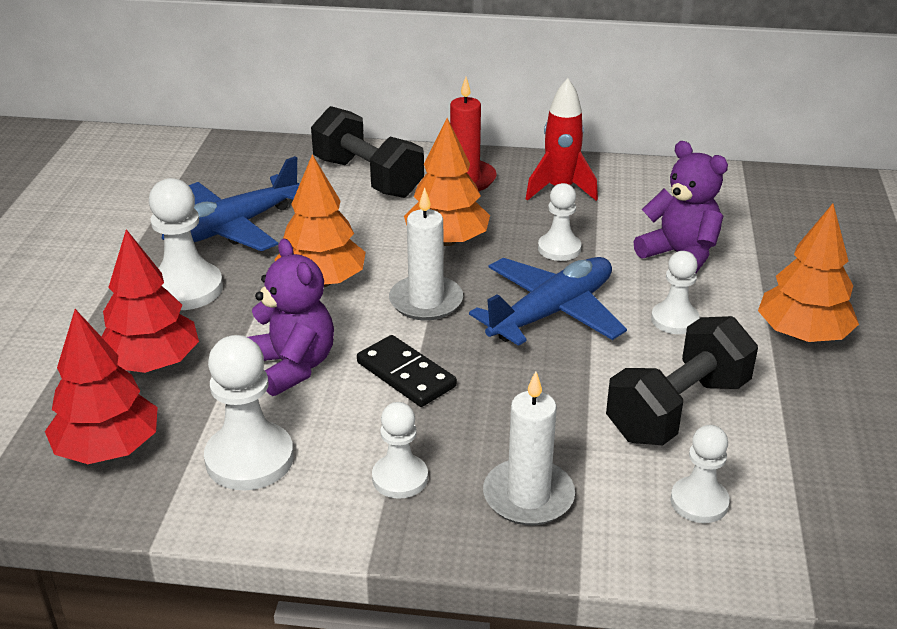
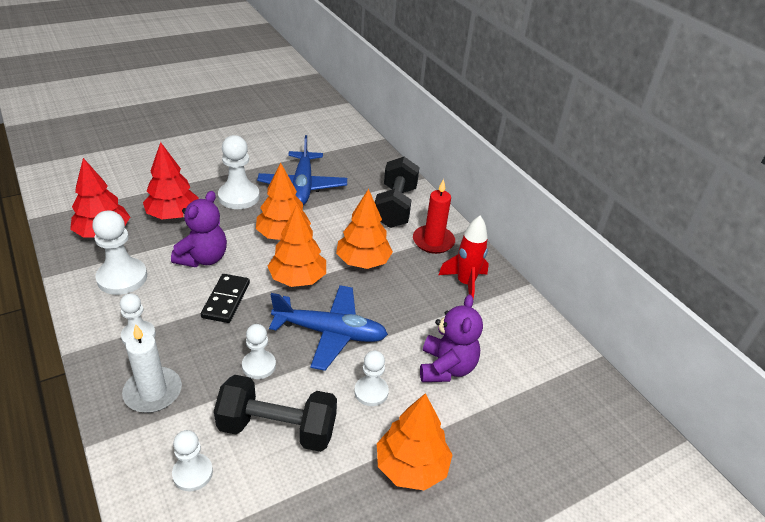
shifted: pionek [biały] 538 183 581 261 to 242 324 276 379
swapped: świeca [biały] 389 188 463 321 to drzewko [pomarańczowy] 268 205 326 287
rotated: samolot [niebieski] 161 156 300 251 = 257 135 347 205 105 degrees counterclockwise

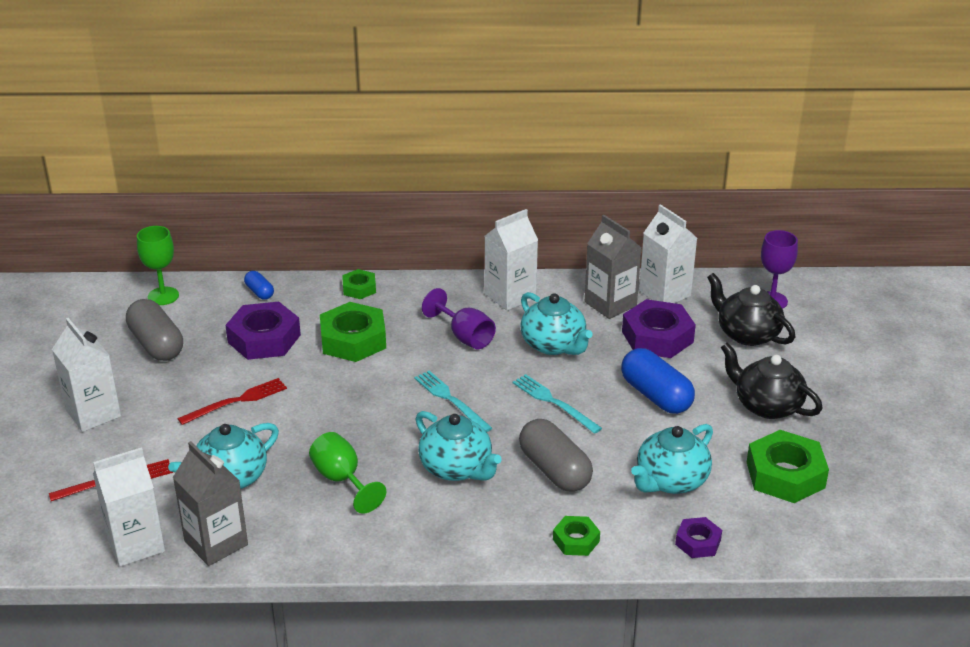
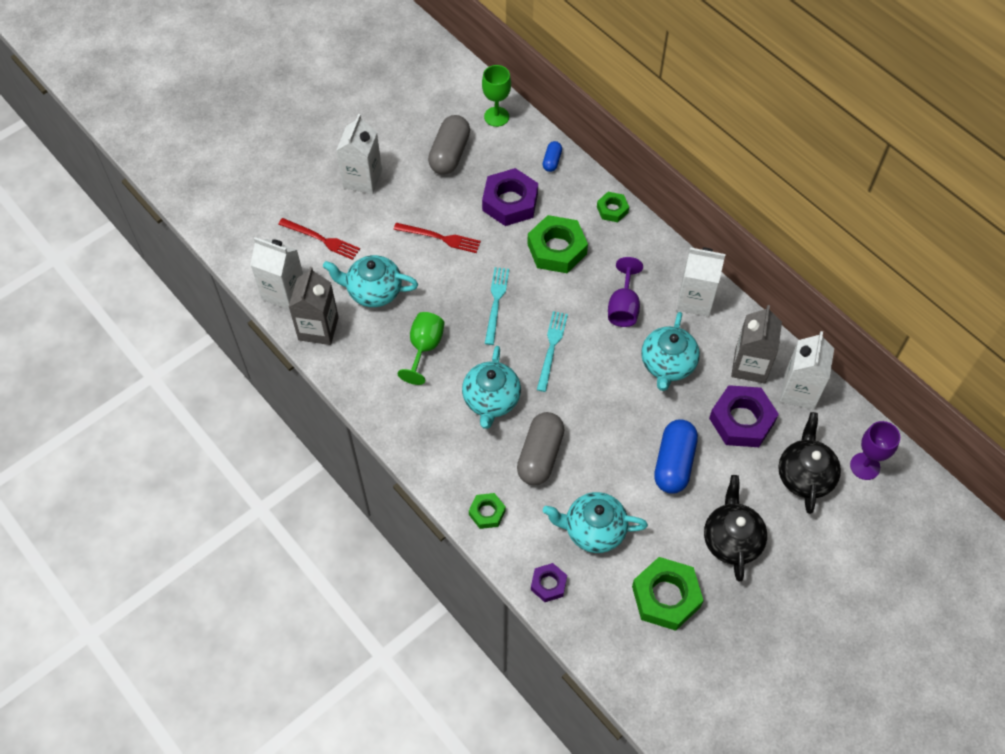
shifted: widelec [turkusowy] 512 374 602 434 to 485 267 509 345

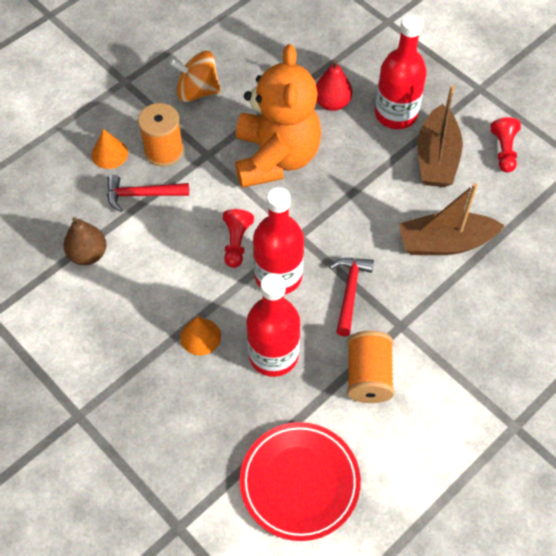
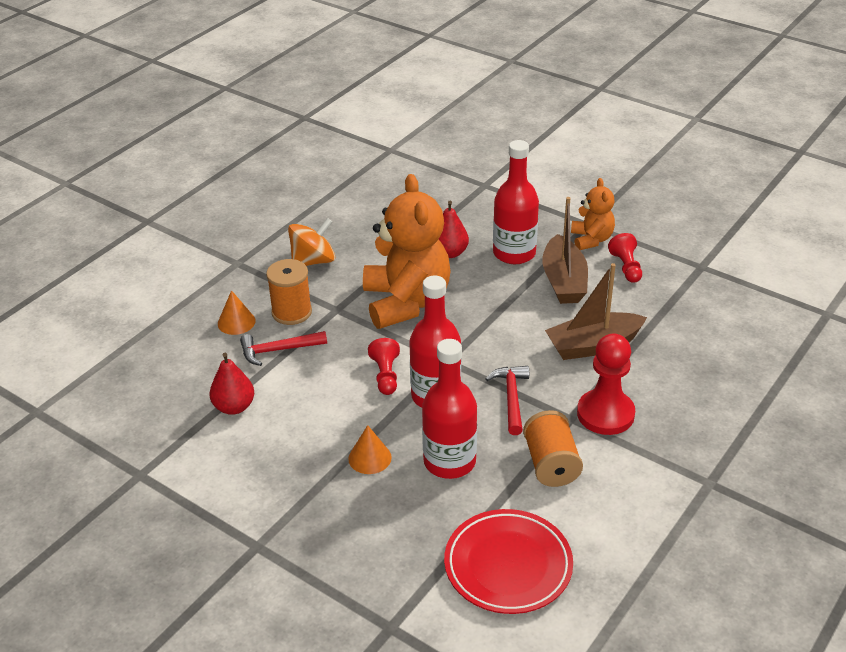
new: miś [pomarańczowy] 571 178 615 250; pionek [czerwony] 577 334 635 435
repainted: gruszka [brązowy] 63 217 107 265 to gruszka [czerwony] 210 353 254 415
rotated: bączek [pomarańczowy] 170 51 221 102 = 288 218 335 266 150 degrees clockwise

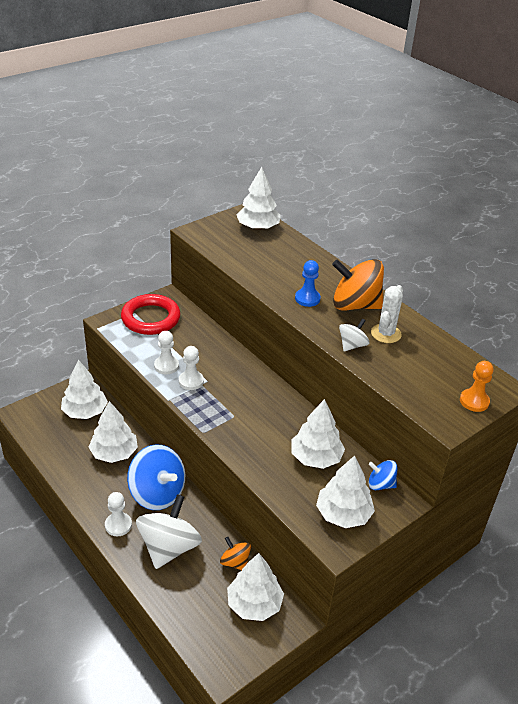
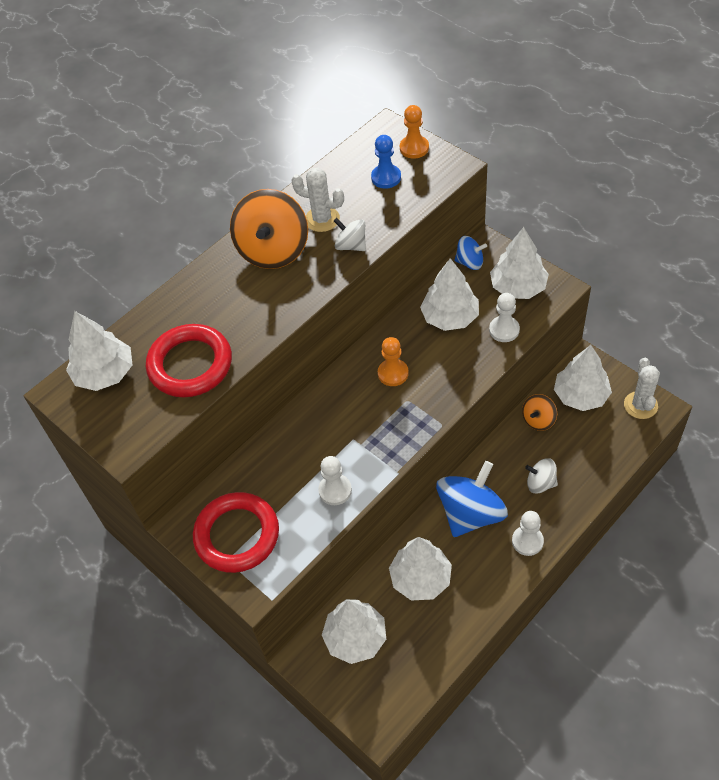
new: pierścień [czerwony] 146 324 232 397; pionek [pomarańczowy] 378 337 409 386; kaktus [biały] 624 358 660 419
shifted: pionek [niebieski] 295 260 321 307 to 371 135 401 189; pionek [biały] 179 346 204 390 to 489 293 520 342
rotated: bączek [niebieski] 368 460 398 490 = 454 236 487 270 90 degrees counterclockwise
scaled: bączek [biały] 136 494 202 569 = 525 458 558 494 x0.51

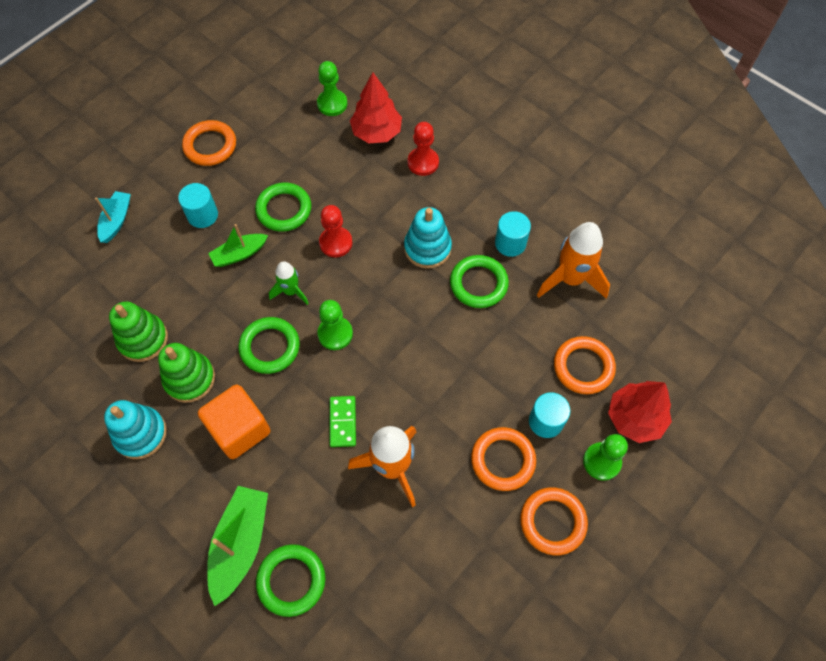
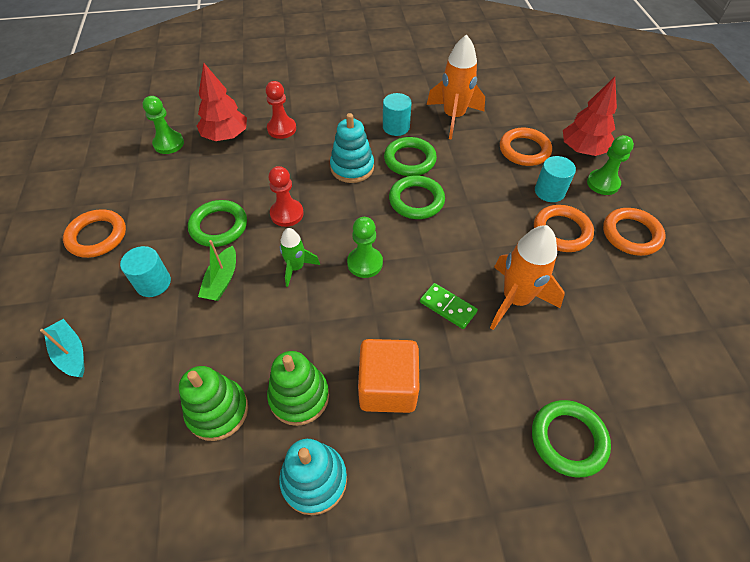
gone: łódka [zielony] 207 486 268 606
shifted: pierścień [zielony] 239 317 300 374 to 389 175 445 219

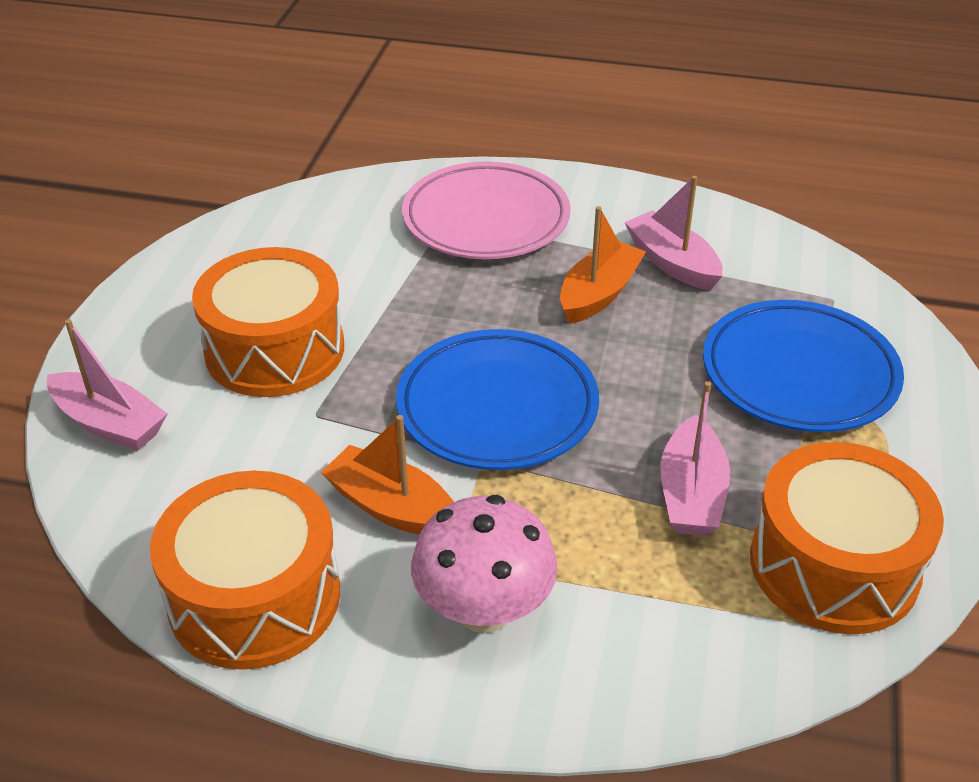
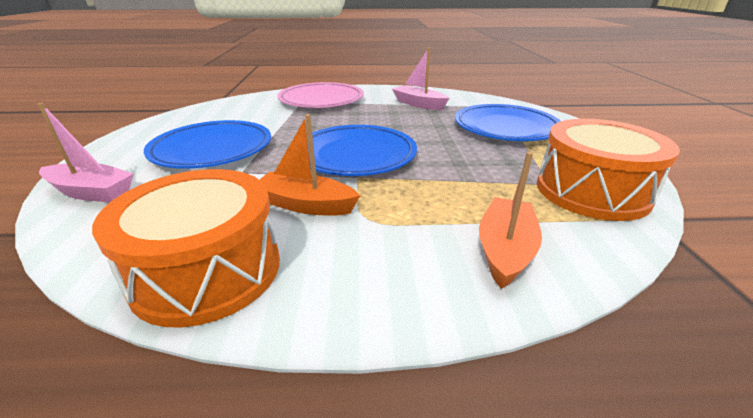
gone: łódka [różowy] 660 381 730 536; grzyb [różowy] 411 495 558 633
shifted: łódka [pomarańczowy] 560 206 646 324 to 479 152 542 289
swapped: bęben [pomarańczowy] 192 247 344 397 to talerz [niebieski] 144 120 271 168

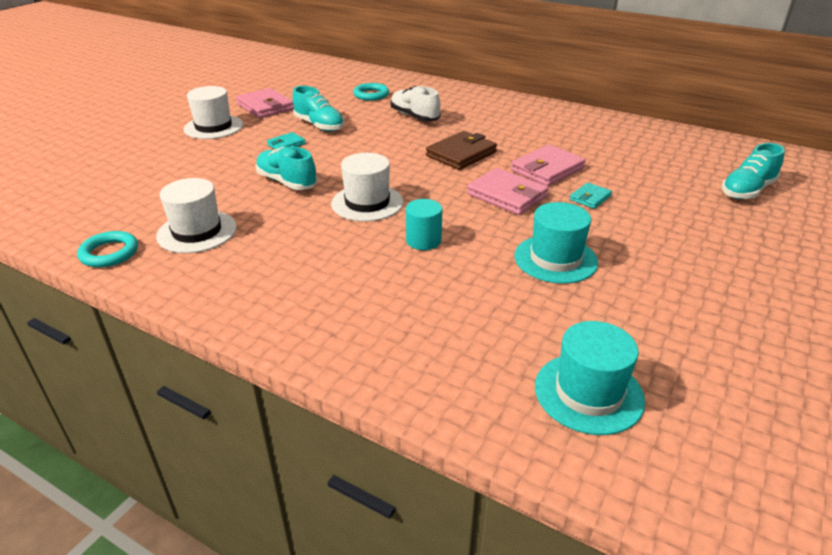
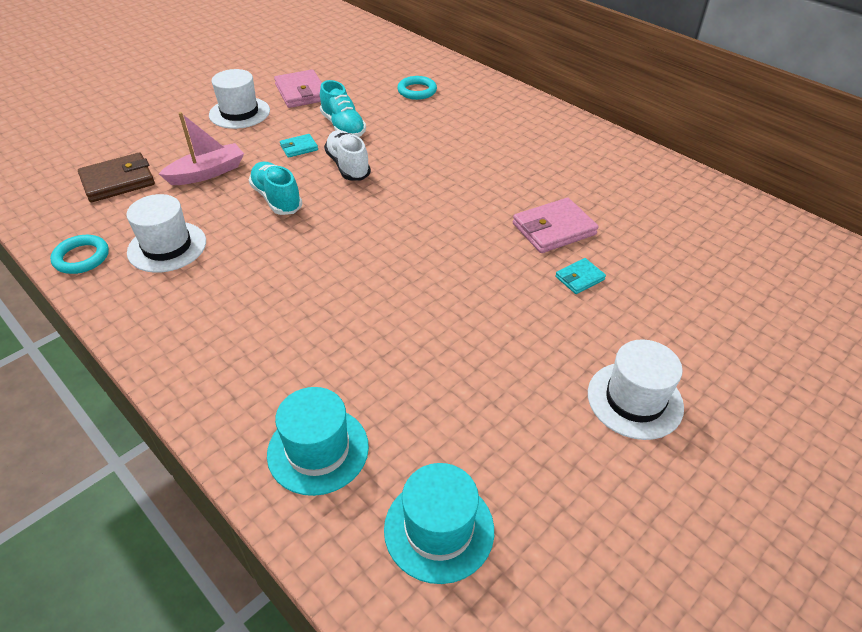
gone: but [turkusowy] 722 143 785 199; portfel [różowy] 467 168 549 215; walec [turkusowy] 406 199 442 250
new: łódka [różowy] 159 112 244 185
shifted: but [biały] 390 86 440 121 to 324 130 371 181; portfel [brązowy] 426 131 497 170 to 78 153 155 202; kapelusz [biały] 331 153 403 222 to 588 339 684 440; kapelusz [turkusowy] 514 202 598 284 to 267 387 369 496

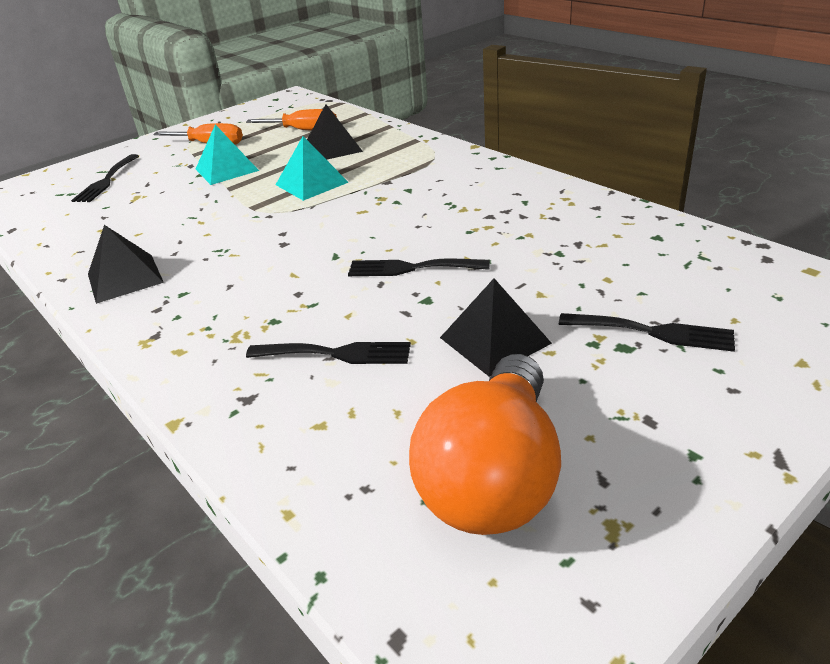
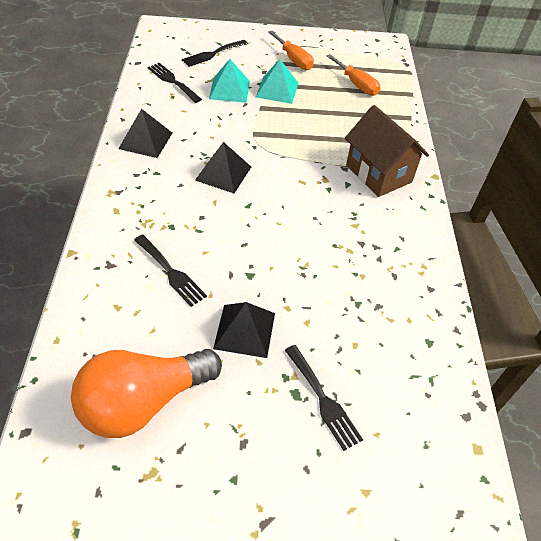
new: domek [brązowy] 345 105 429 197
shifted: piramida [czarny] 307 104 363 160 to 195 142 251 193; piramida [turkusowy] 276 136 349 201 to 209 59 250 103; widelec [czarny] 348 258 490 276 to 148 63 202 103

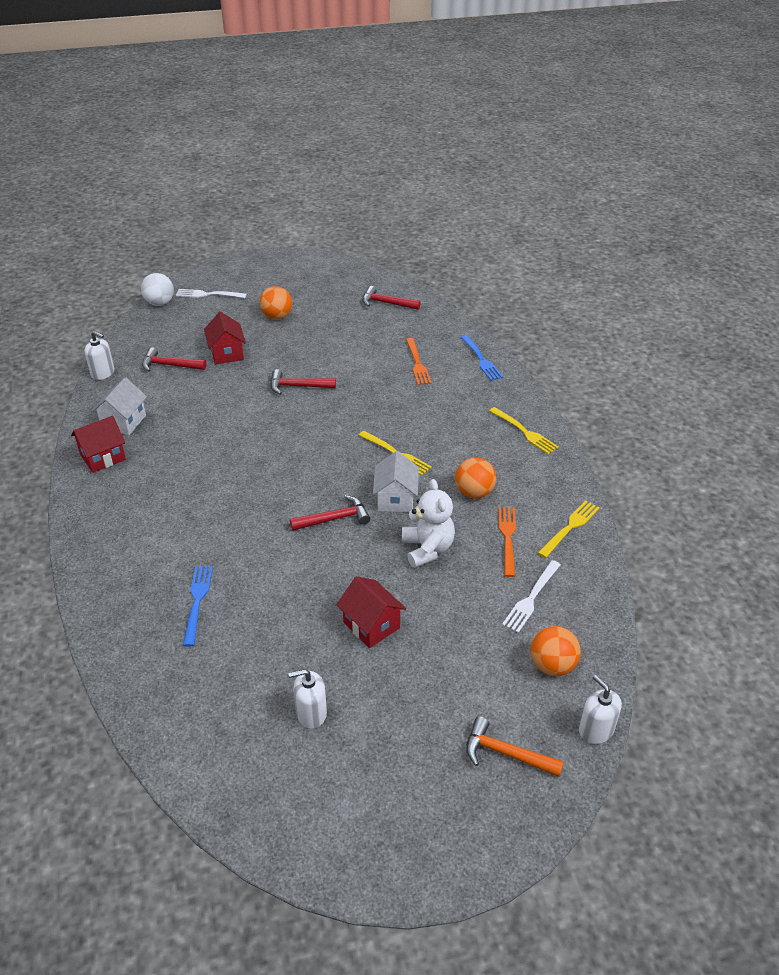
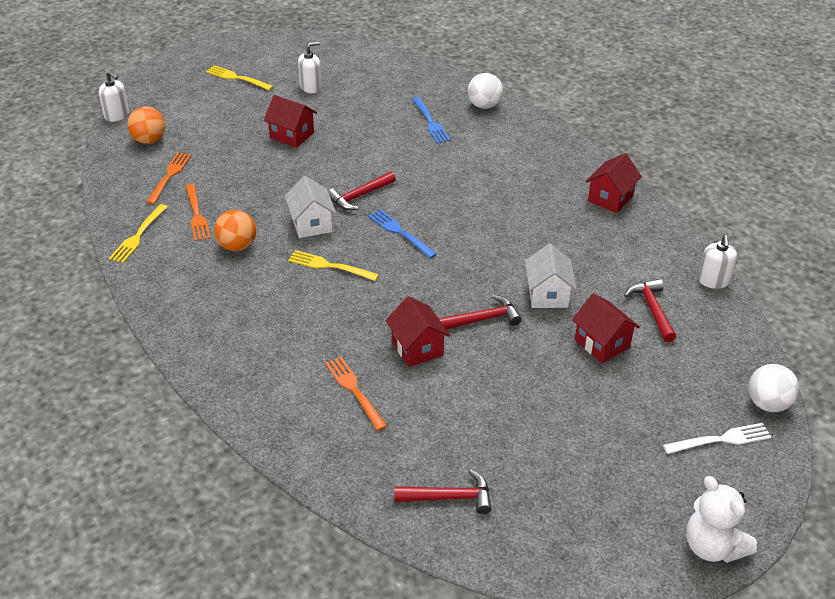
gone: piłka [pomarańczowy] 259 286 292 319; młotek [pomarańczowy] 466 717 564 777
new: piłka [biały] 468 73 503 109; domek [czerwony] 386 296 450 367
shifted: widelec [niebieski] 460 335 503 381 to 368 209 437 258; domek [biały] 92 377 147 435 to 525 244 576 308; widelec [żółty] 489 407 559 454 to 206 65 274 91; miś [biały] 402 479 455 568 to 686 476 757 563
repainted: widelec [biały] 502 560 561 633 to widelec [pomarańczowy] 146 152 191 204
rotated: dozownik mydła [biały] 85 331 114 380 = 698 235 737 289 90 degrees counterclockwise; młotek [czerwony] 142 347 206 372 = 624 279 676 342 90 degrees counterclockwise

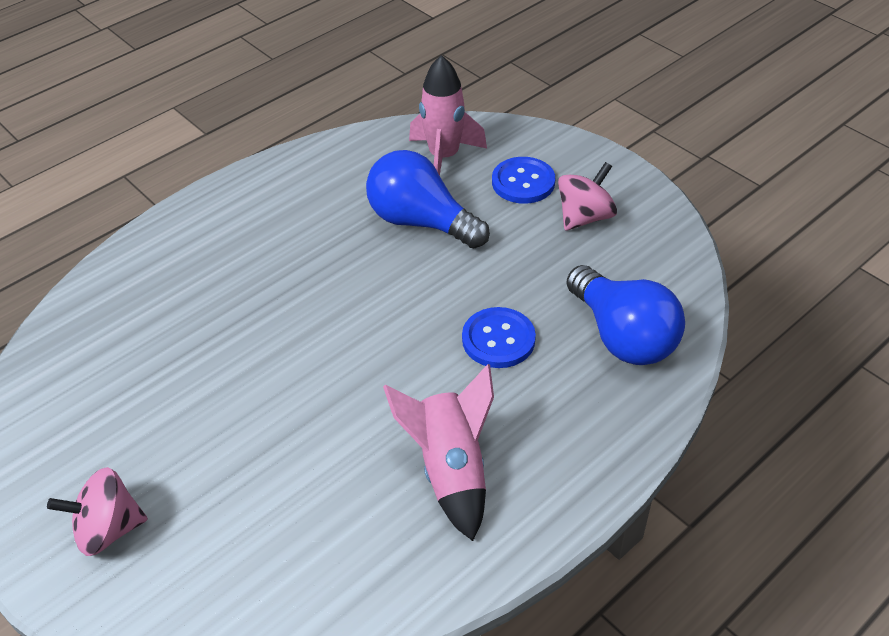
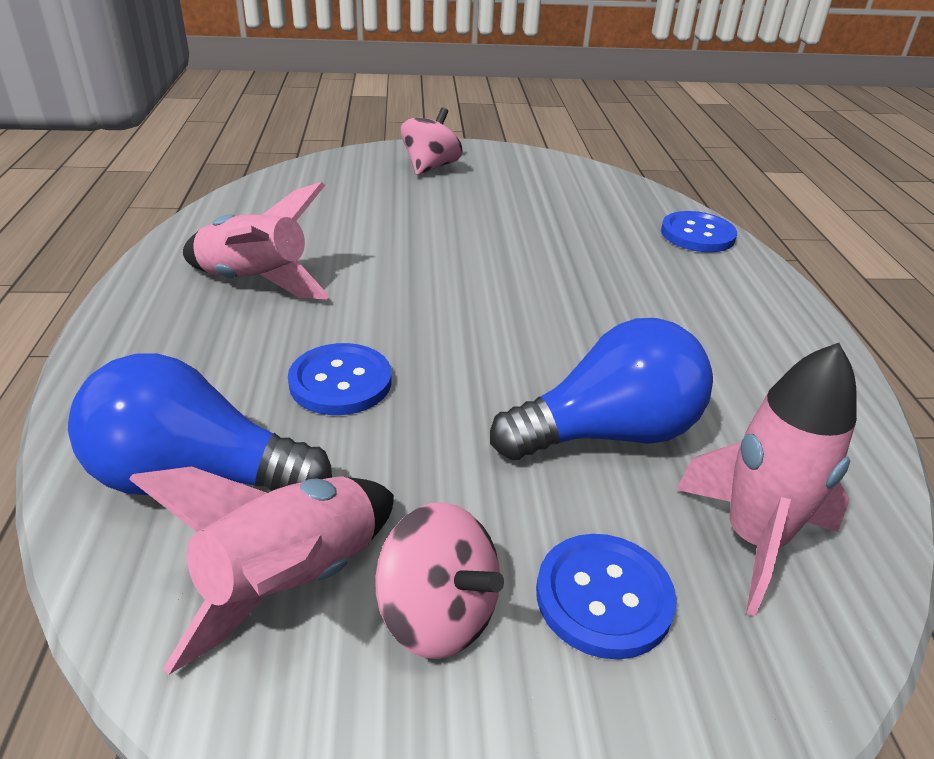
new: guzik [niebieski] 661 211 737 252; rakieta [różowy] 129 467 394 674
rotated: bączek [różowy] 558 162 617 231 = 375 502 504 659 45 degrees counterclockwise

